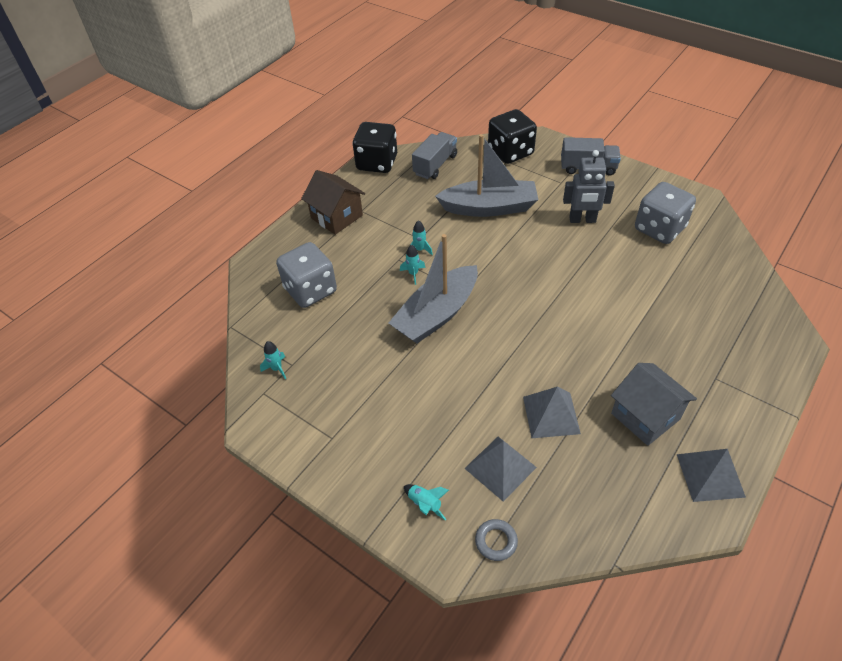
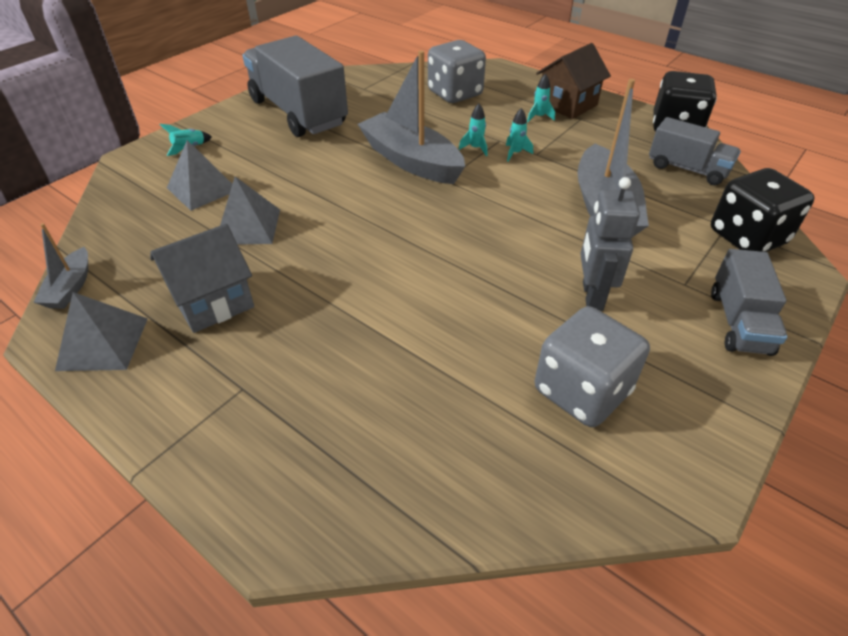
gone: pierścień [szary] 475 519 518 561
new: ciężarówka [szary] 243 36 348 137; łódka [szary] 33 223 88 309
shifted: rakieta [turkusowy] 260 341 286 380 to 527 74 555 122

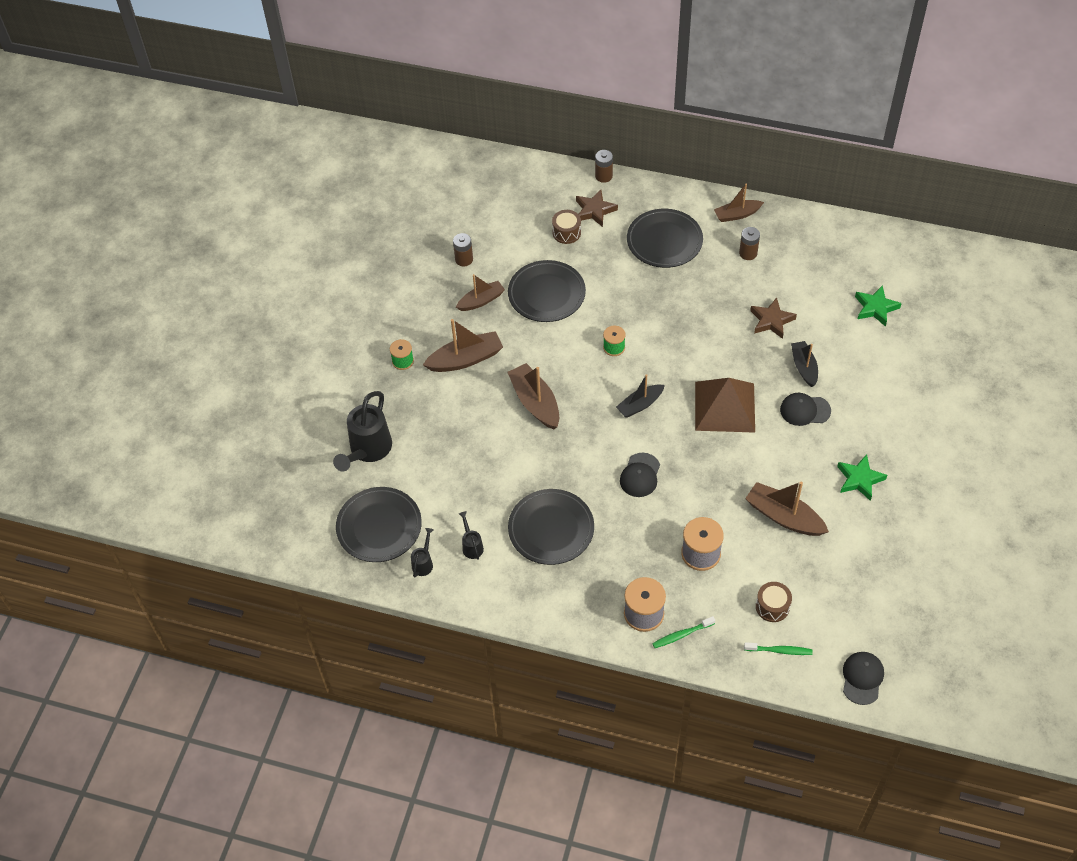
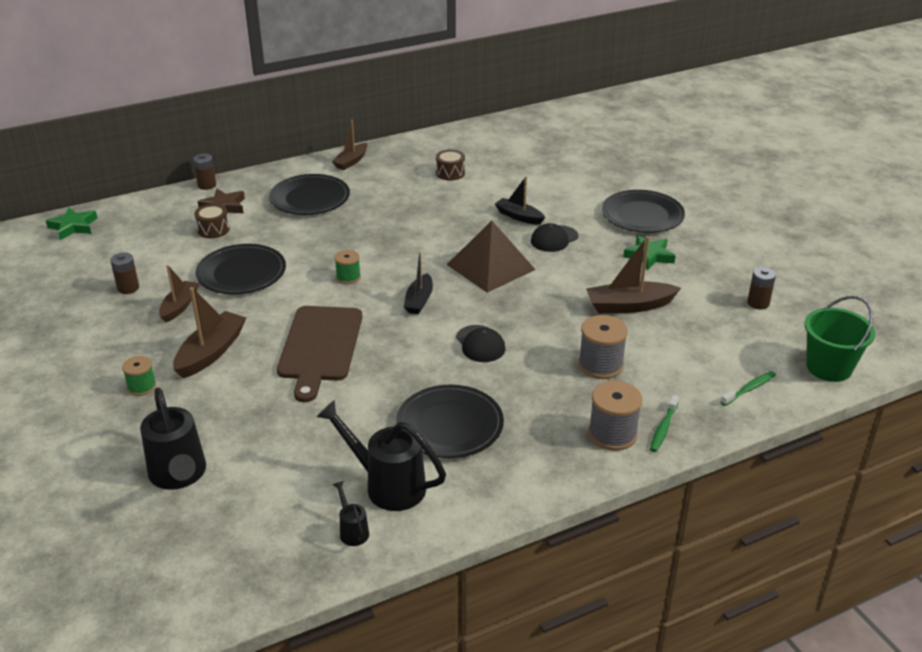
gone: gwiazda [brązowy] 750 297 797 339
shifted: bateria [brązowy] 739 227 760 260 to 747 267 776 310; gwiazda [zielony] 855 285 902 327 to 46 208 97 240; talerz [czarny] 336 487 422 562 to 602 190 685 233; bęben [brązowy] 756 582 792 622 to 436 150 465 180
swapped: łódka [brązowy] 507 363 559 429 to deska do krojenia [brązowy] 277 306 362 402; czapka [czarny] 843 652 884 705 to wiadro [zielony] 804 296 875 382
scaled: konewka [czarny] 459 511 484 560 = 317 400 446 511 x2.09

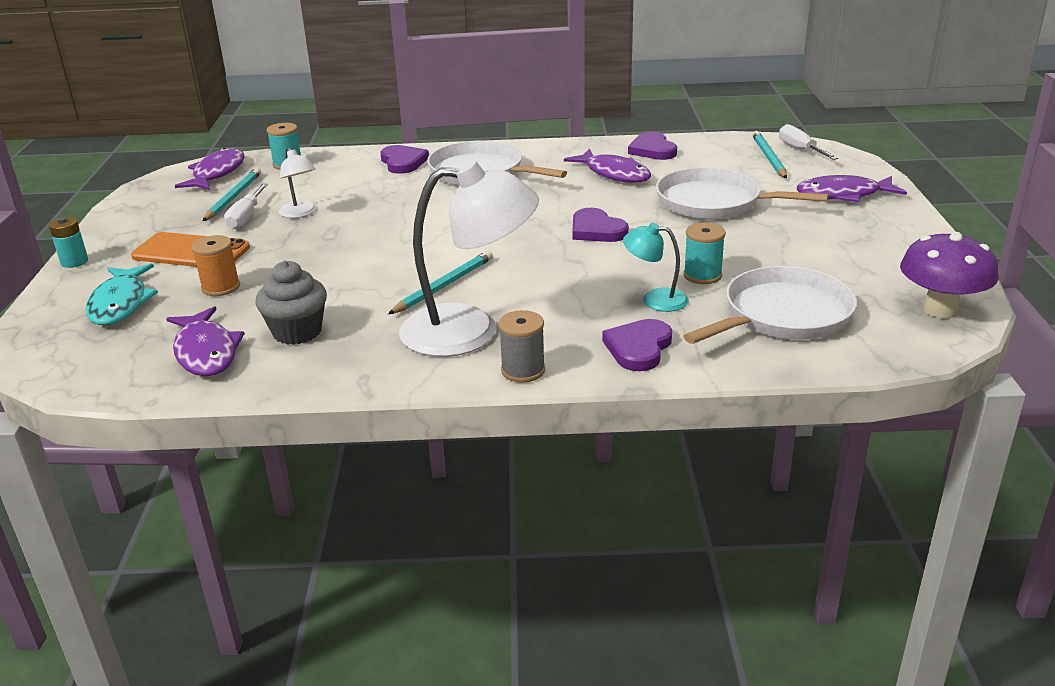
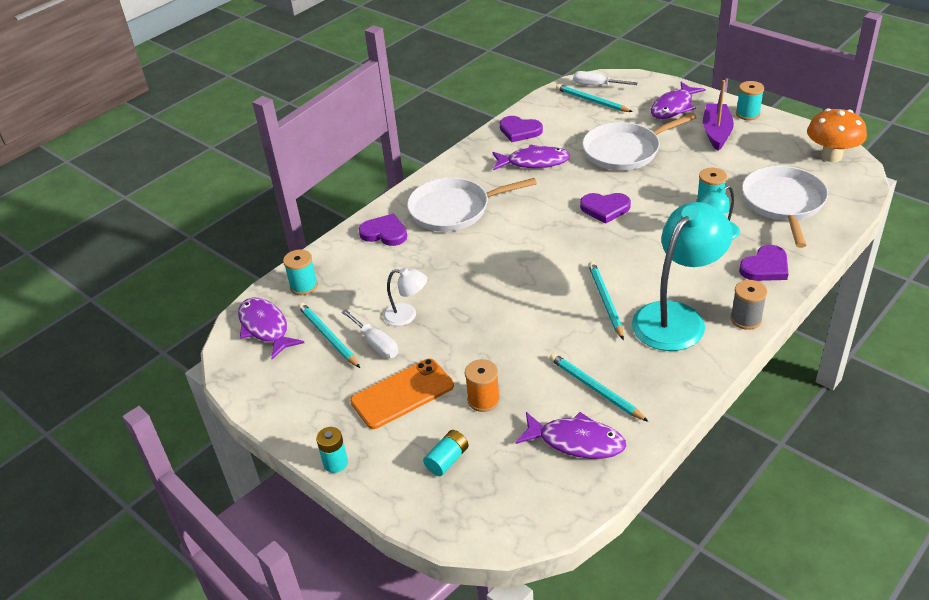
new: łódka [fioletowy] 703 80 734 151; szpulka [turkusowy] 736 81 764 120
swapped: muffinka [szary] 256 261 327 345 to ołówek [turkusowy] 549 353 649 422; ryba [turkusowy] 86 264 158 325 to bateria [turkusowy] 423 430 469 476
repainted: lampka [biały] 399 160 539 357 to lampka [turkusowy] 632 202 733 351; grzyb [fioletowy] 900 232 998 319 to grzyb [pomarańczowy] 807 108 867 162
rotated: serce [fioletowy] 602 319 672 371 = 739 245 788 281 105 degrees counterclockwise

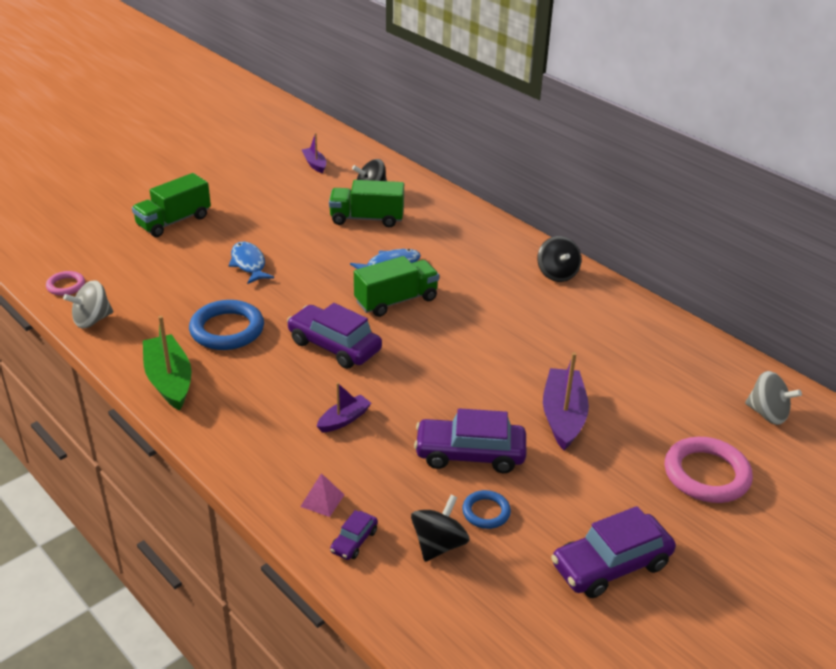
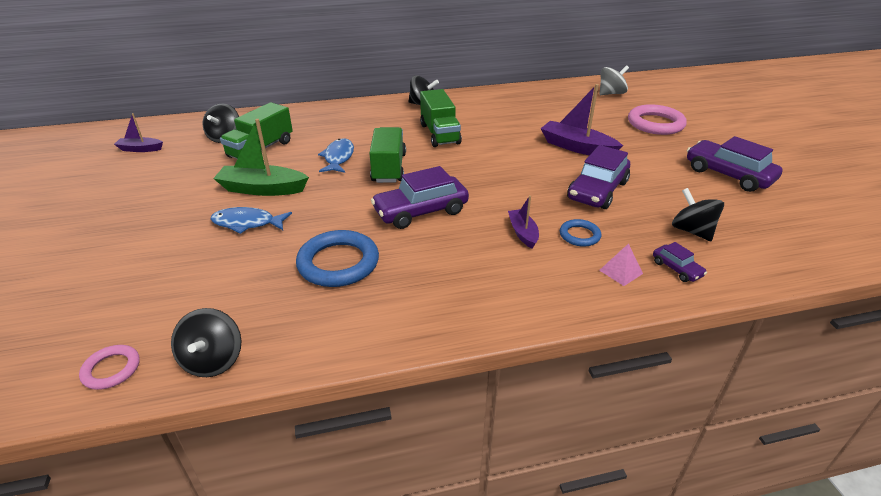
shifted: ciężarówka [zielony] 132 173 211 237 to 420 89 462 147; łódka [zielony] 143 316 191 410 to 213 119 309 196; pierścień [niebieski] 462 490 511 529 to 560 219 601 247
repainted: bączek [szary] 63 280 113 328 to bączek [czarny] 171 308 241 377
rotated: samochód [fioletowy] 551 506 676 598 = 687 136 783 192 135 degrees clockwise

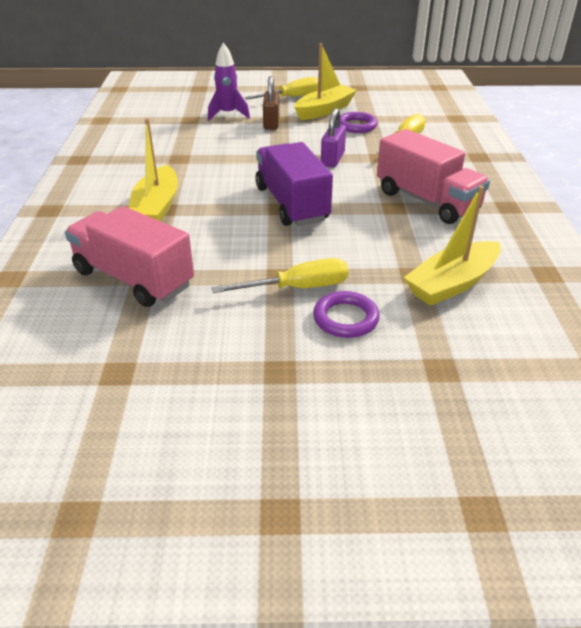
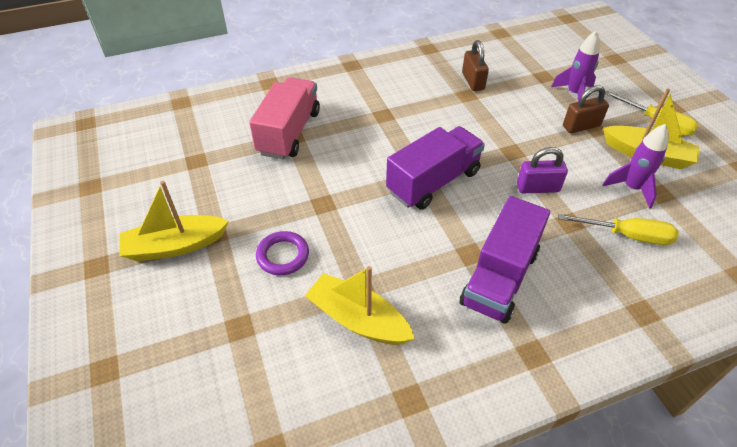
gone: śrubokręt [żółty] 212 258 348 293
new: kłódka [brązowy] 462 40 489 91
shifted: łódka [żółty] 128 118 178 221 to 120 181 229 261
swapped: pierścień [fioletowy] 340 112 378 133 to rakieta [fioletowy] 602 124 669 209
repainted: ciężarówka [różowy] 377 129 490 224 to ciężarówka [fioletowy] 460 196 550 324

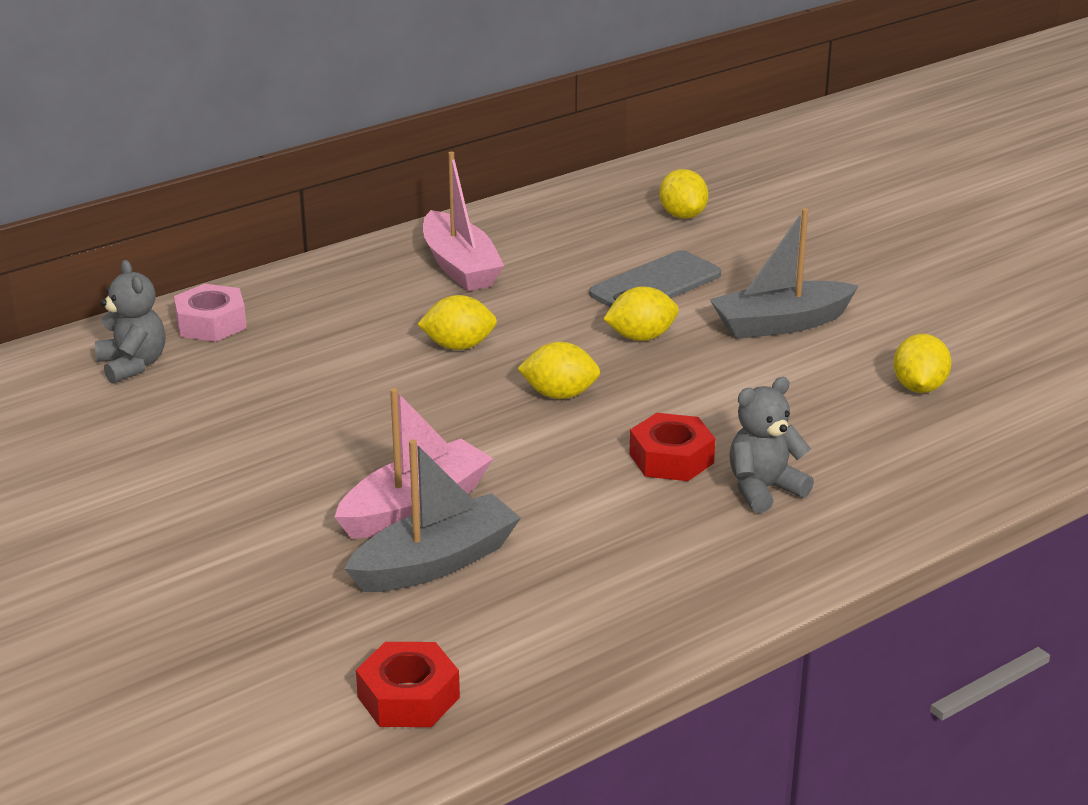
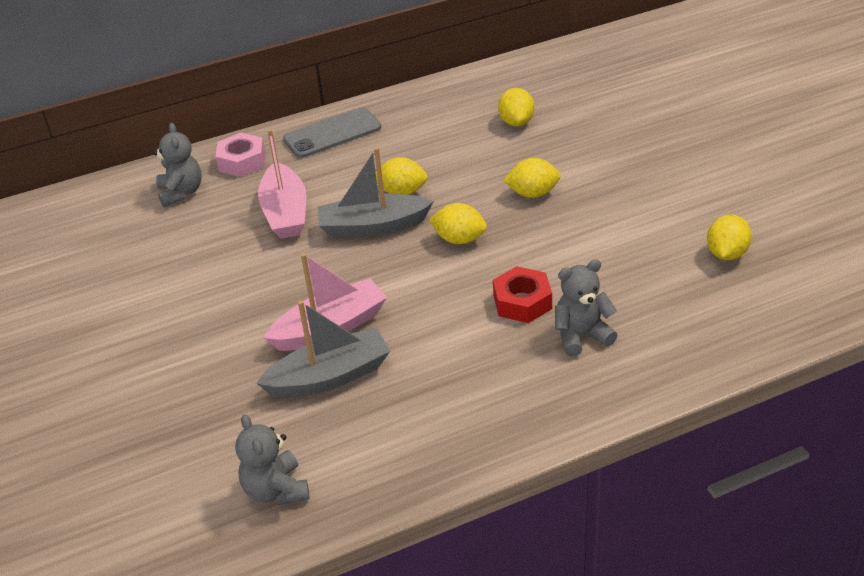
shifted: łódka [różowy] 423 152 504 291 to 258 129 306 239; cytryna [żółty] 659 169 709 219 to 498 88 535 126; łódka [szary] 710 208 859 339 to 317 147 434 238; telefon [szary] 589 250 721 307 to 283 107 381 158
swapped: nakrętka [czerwony] 356 642 460 727 to miś [szary] 235 414 310 505

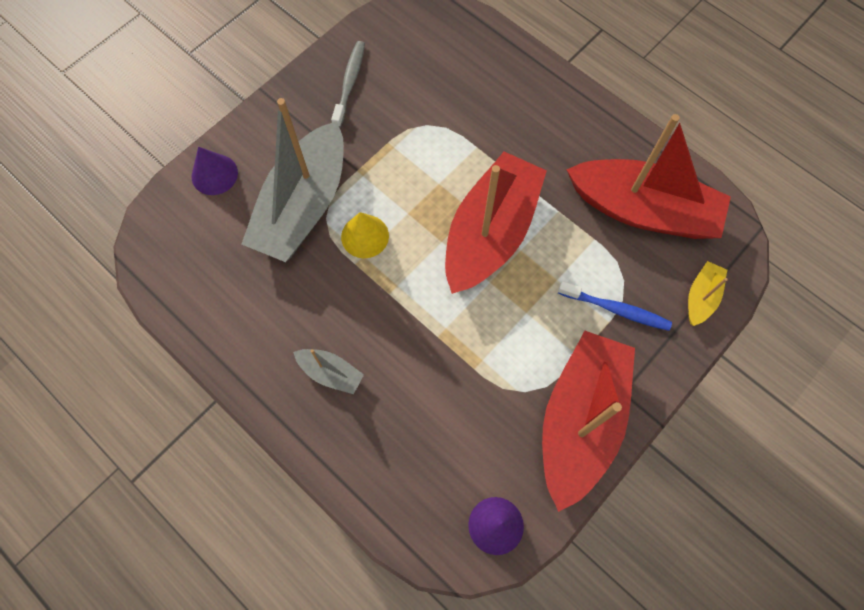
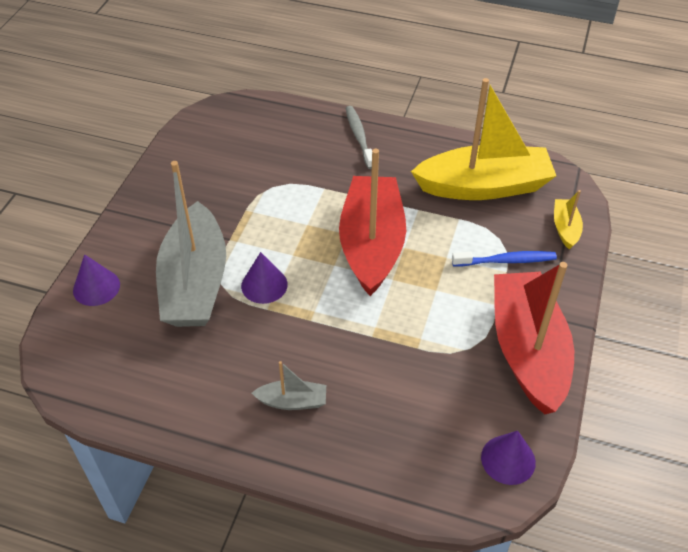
shifted: szczoteczka do zębów [szary] 331 41 365 128 to 346 106 372 169
repainted: łódka [czerwony] 566 114 731 239 to łódka [żółty] 411 78 556 200; stożek [żółty] 341 212 389 258 to stożek [fioletowy] 241 252 288 304

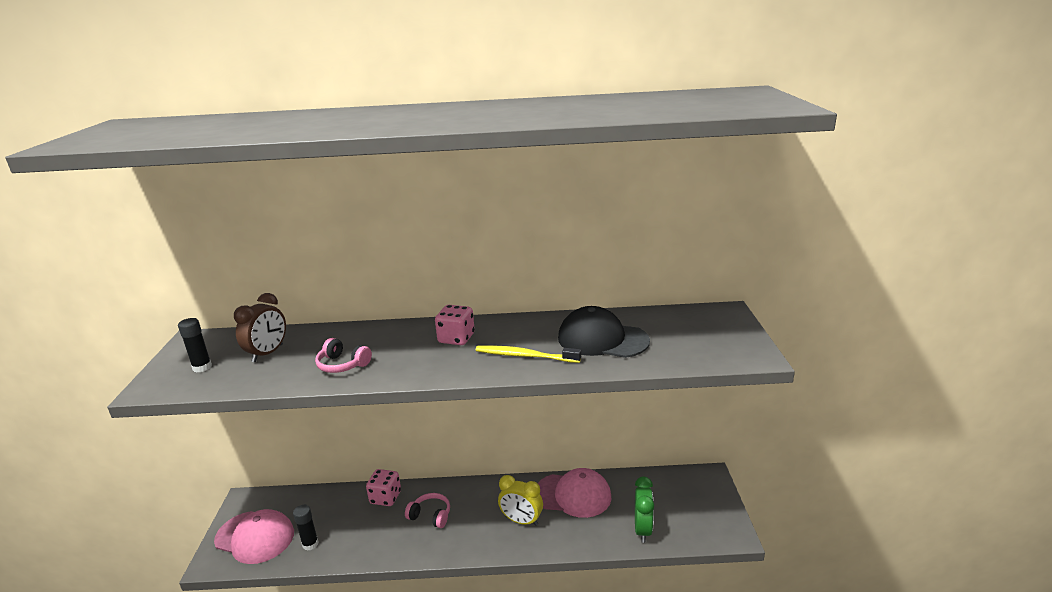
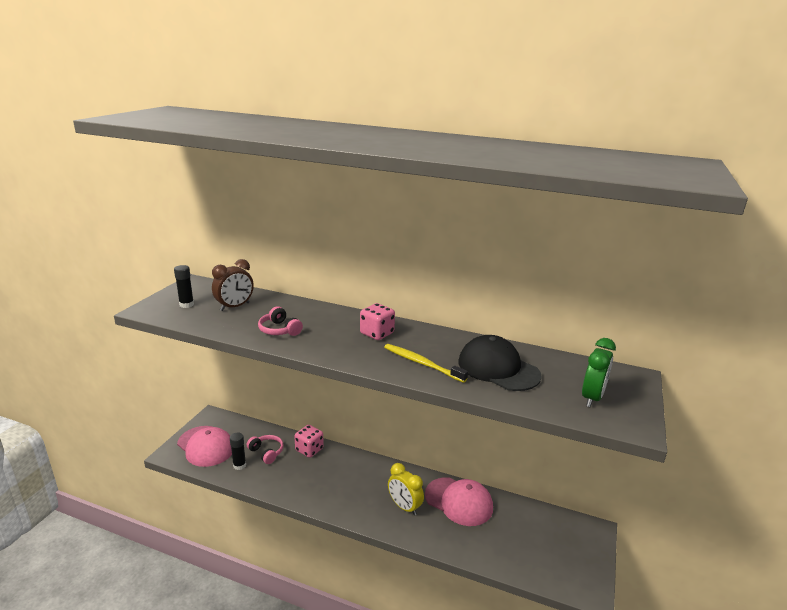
shifted: budzik [zielony] 635 477 654 543 to 582 338 616 407; słuchawki [różowy] 405 493 450 528 to 247 435 284 464

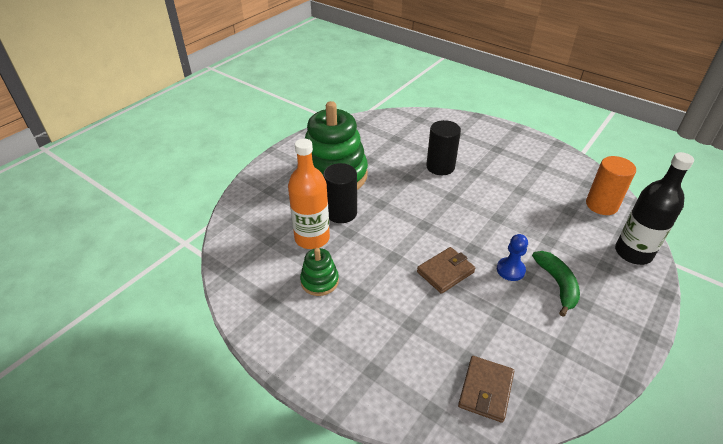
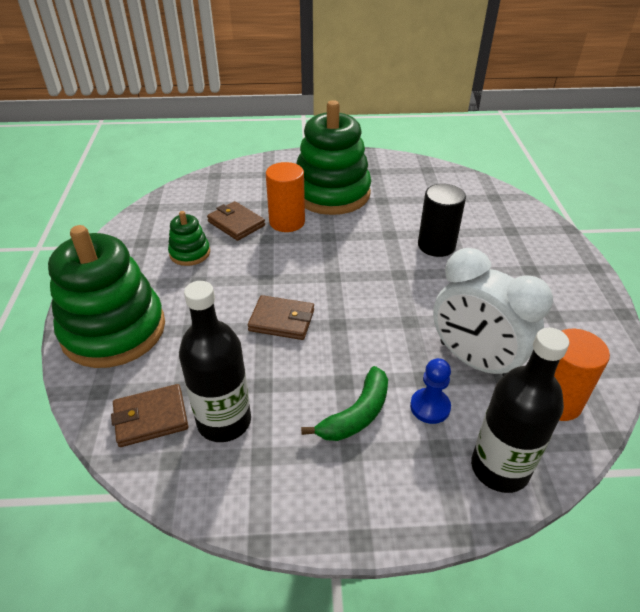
new: zabawka nakładanka [zielony] 48 225 165 368; budzik [biały] 433 248 553 376; butelka [czarny] 179 281 251 442
shifted: pionek [niebieski] 497 234 528 281 to 410 358 451 424
swapped: butelka [pomarańczowy] 288 138 330 249 to portfel [brązowy] 207 201 265 241
repainted: walec [czarny] 323 163 357 223 to walec [pomarańczowy] 266 162 305 232

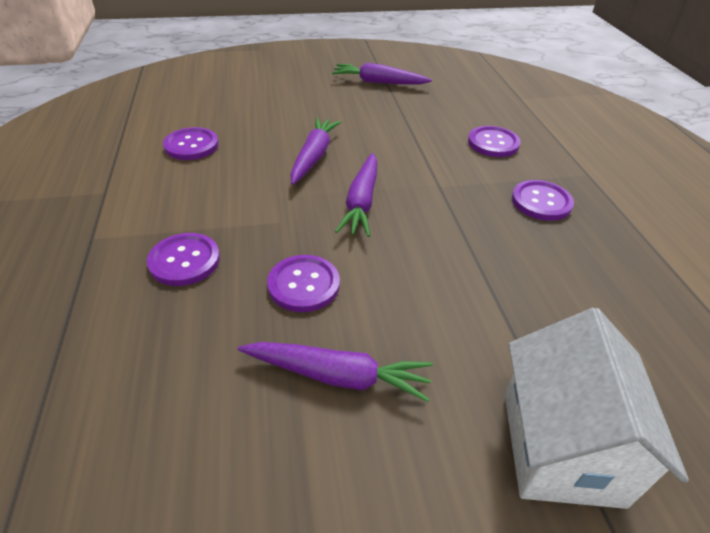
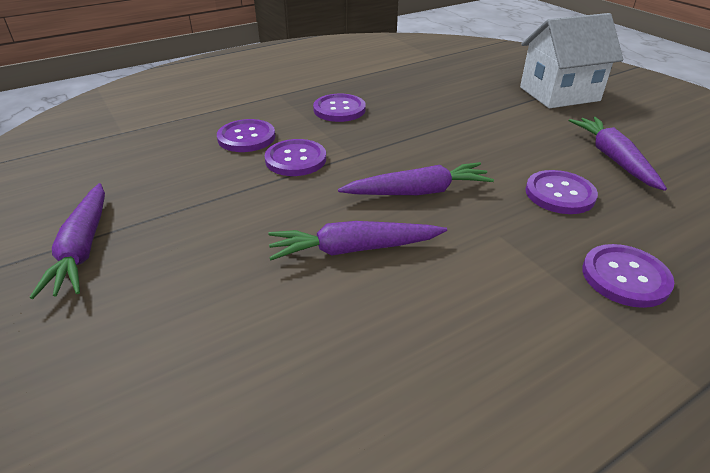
shifted: guzik [fioletowy] 163 127 219 160 to 264 139 326 176

